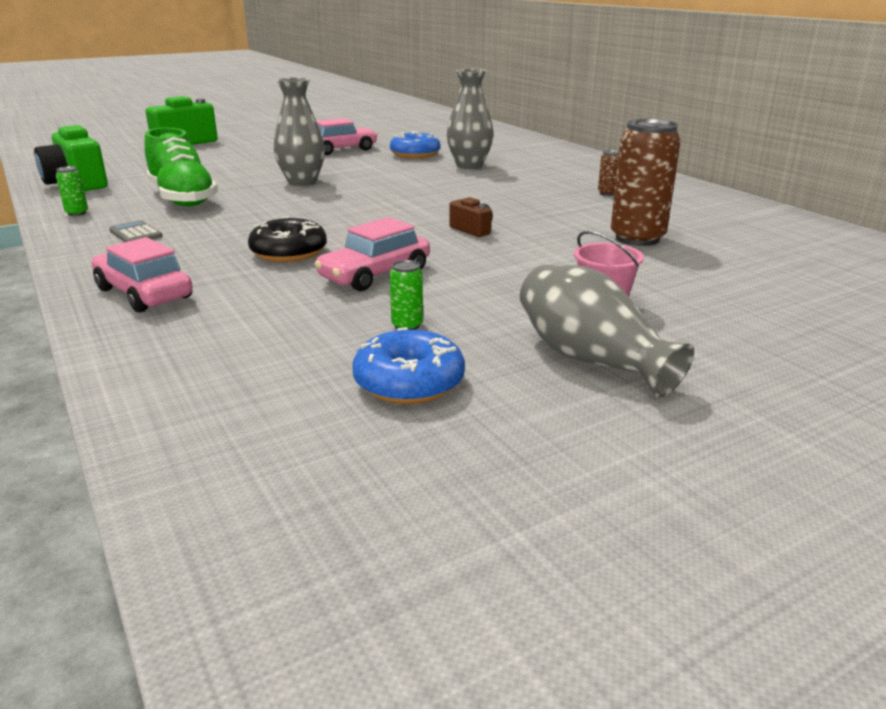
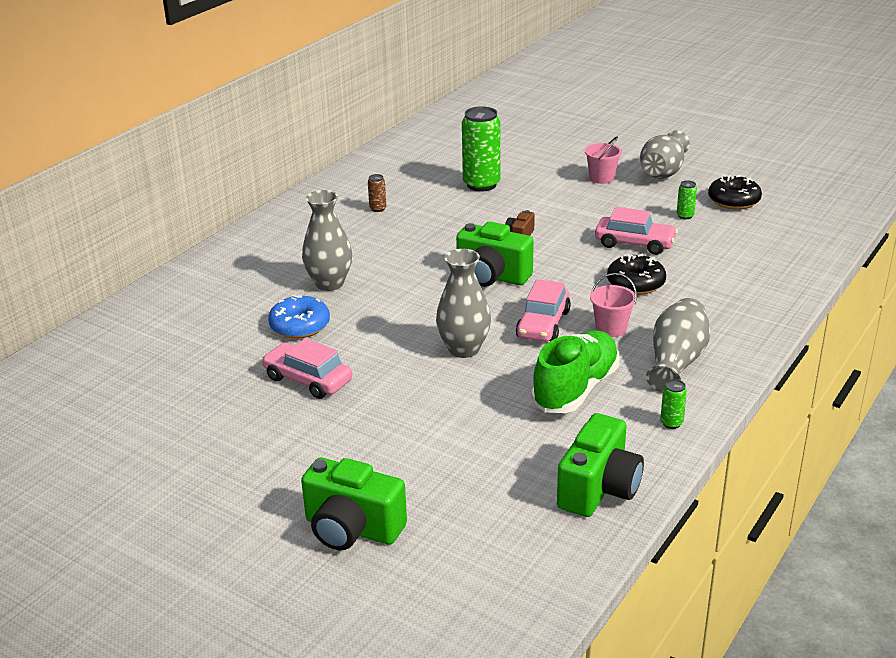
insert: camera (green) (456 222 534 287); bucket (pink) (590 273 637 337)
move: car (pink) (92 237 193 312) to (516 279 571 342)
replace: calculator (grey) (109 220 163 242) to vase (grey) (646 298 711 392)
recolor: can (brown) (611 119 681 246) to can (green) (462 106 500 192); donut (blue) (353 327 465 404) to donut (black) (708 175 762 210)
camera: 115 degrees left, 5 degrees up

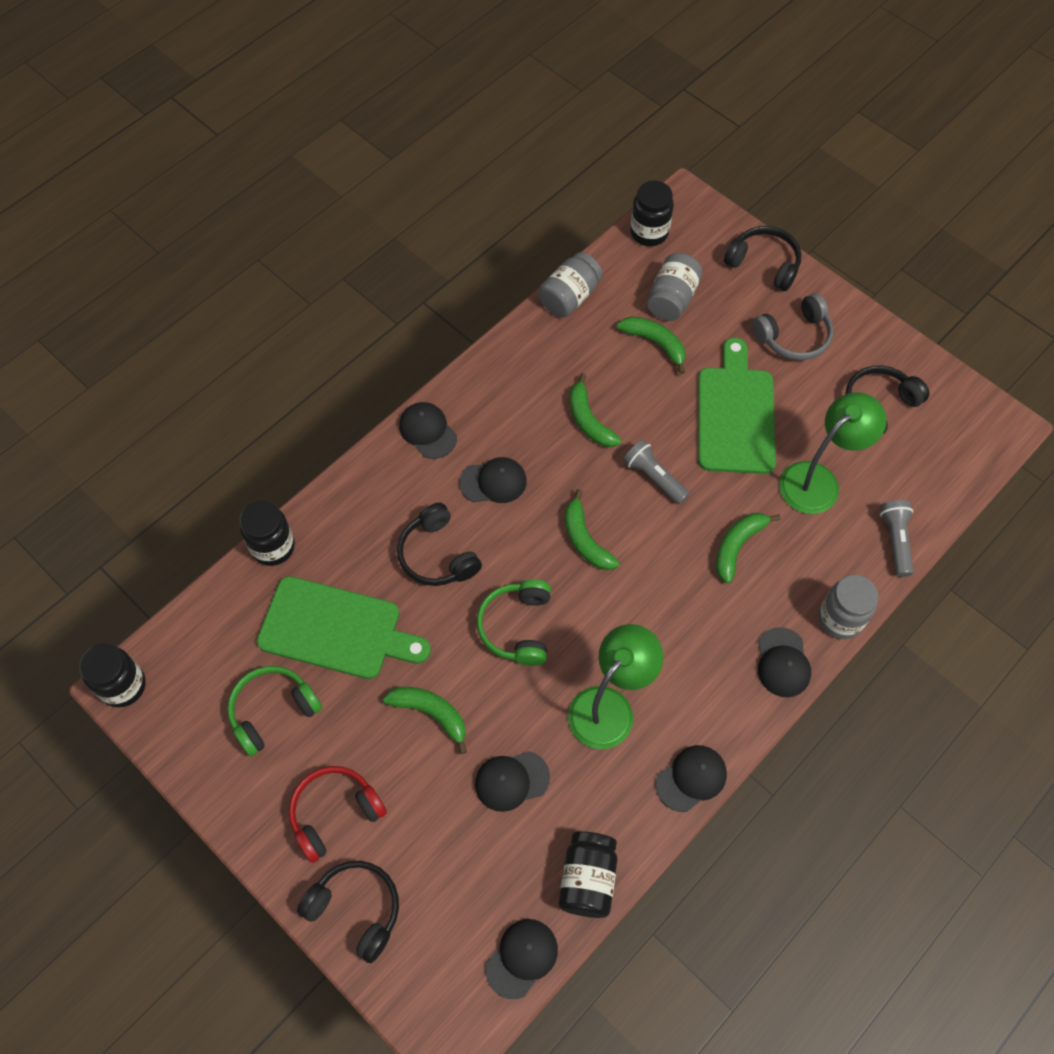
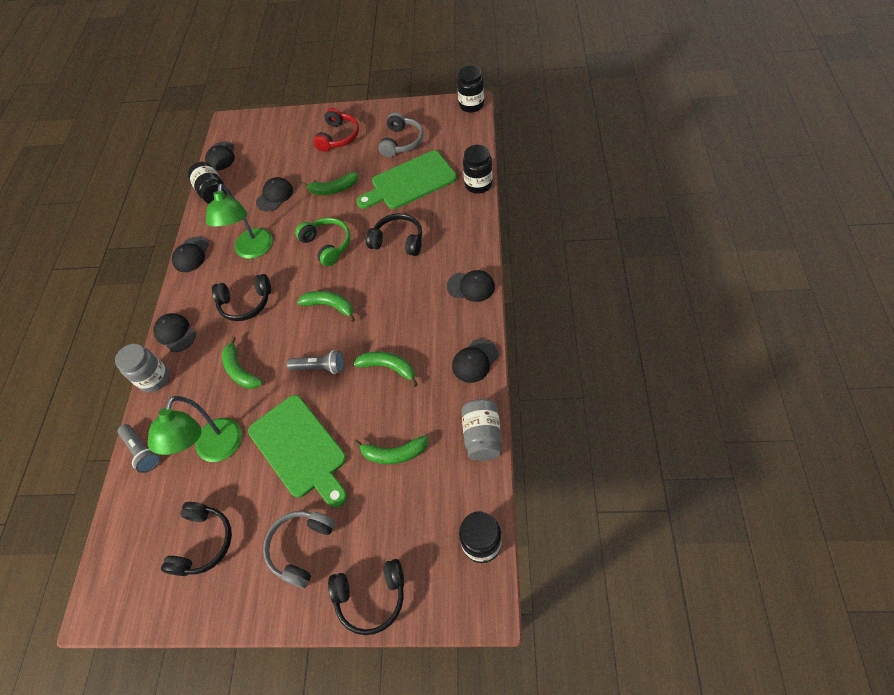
delete: jar (grey) (647 253 702 321)
move: cap (black) (459 457 527 503) to (452 339 498 383); headphones (black) (297 861 399 963) to (212 274 271 321)
recolor: headphones (green) (227 666 322 757) to headphones (grey) (378 112 424 157)
rotate: banana (green) (716 513 781 583) = (222 336 263 389) 150 degrees clockwise
camera: 145 degrees right, 5 degrees down

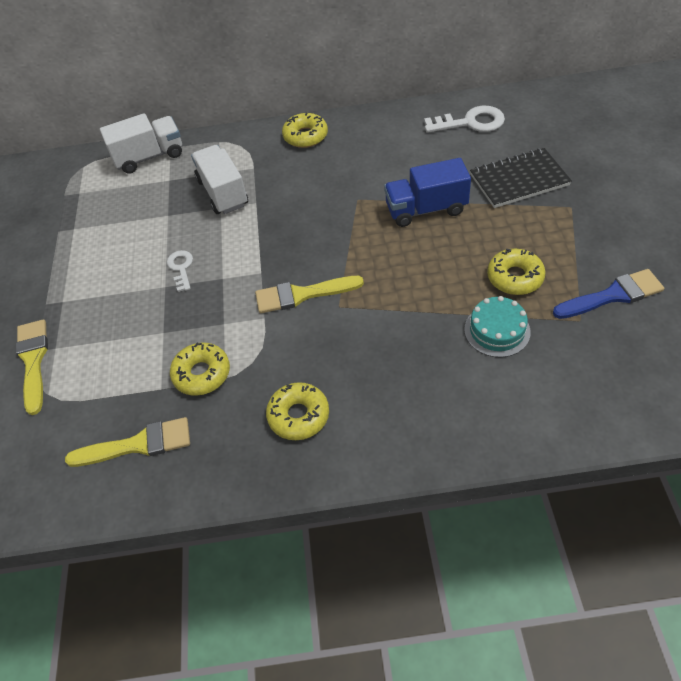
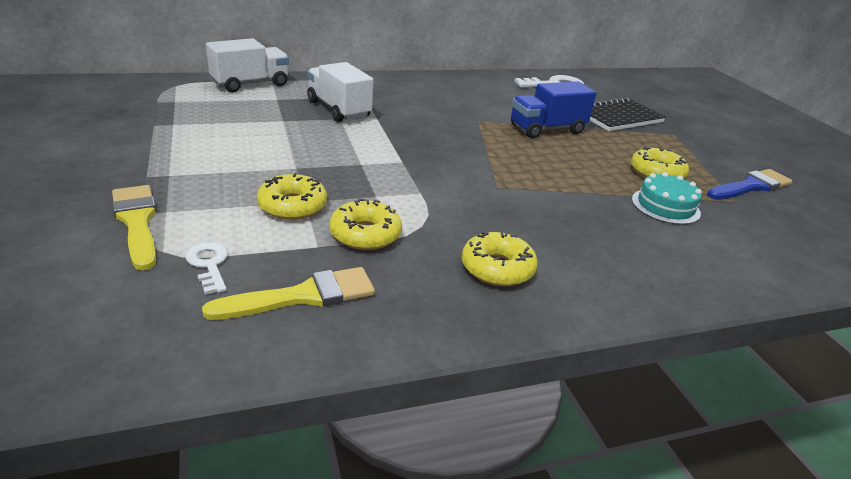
delete: brush (yellow) (255 276 364 313)
move: donut (yellow) (282 112 328 148) to (257 173 327 220); key (white) (167 250 193 292) to (185 242 228 295)
camera: 20 degrees left, 20 degrees down

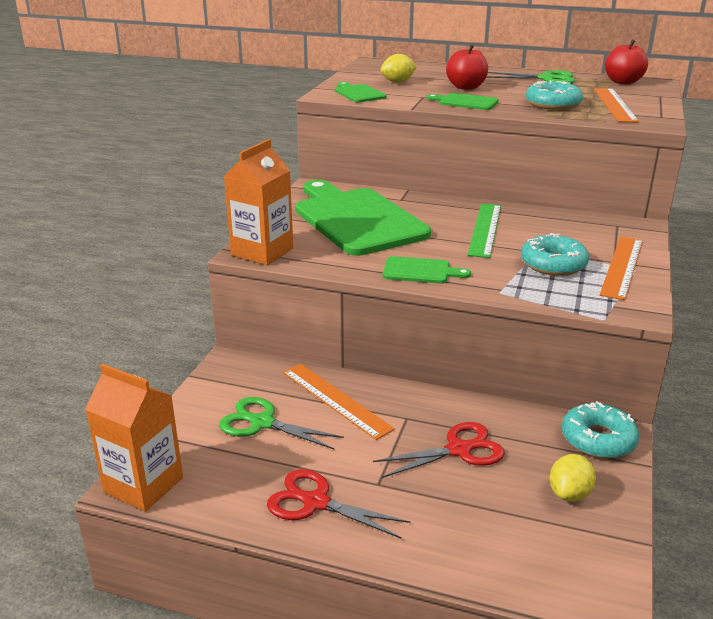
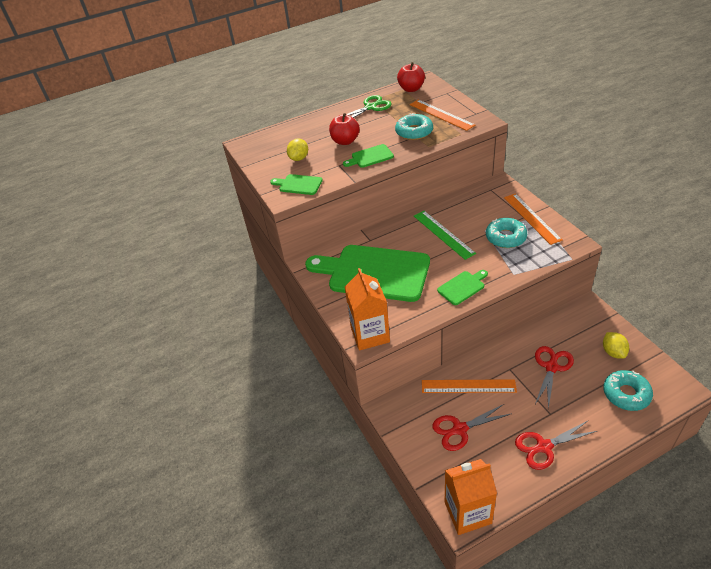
move: donut (turquoise) (562 401 639 459) to (603 370 653 411)
recolor: scissors (green) (219 397 344 449) to scissors (red) (433 404 510 451)
camera: 40 degrees left, 15 degrees up

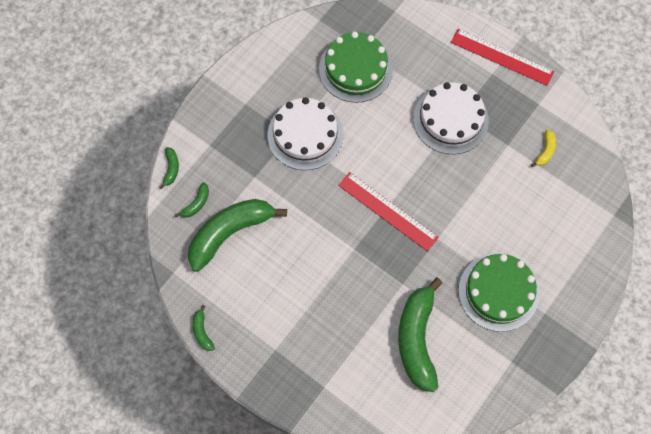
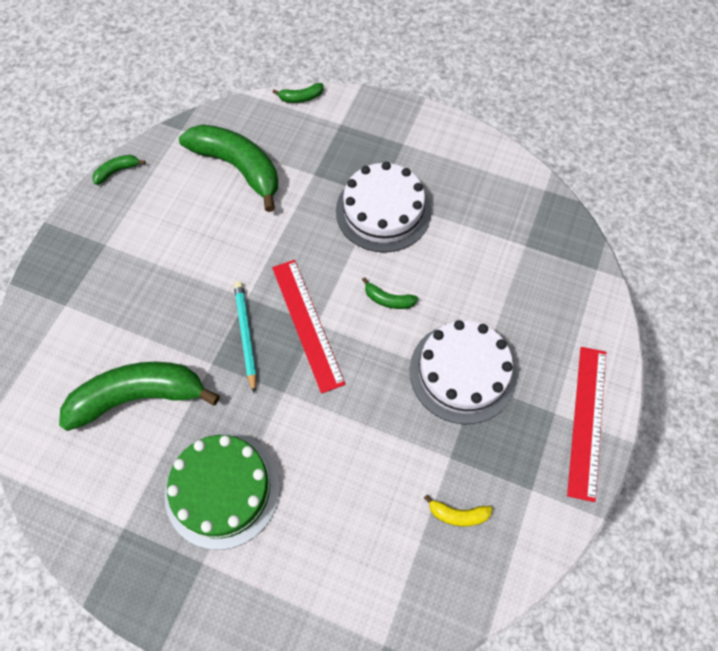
delete: cake (green) (319 31 393 103)
insert: pencil (turquoise) (234 281 256 394)
move: banana (green) (175 182 209 217) to (362 278 418 309)
rotate: ruler (red) (338 172 439 251) = (272 260 345 394) 45 degrees counterclockwise
camera: 75 degrees right, 5 degrees down

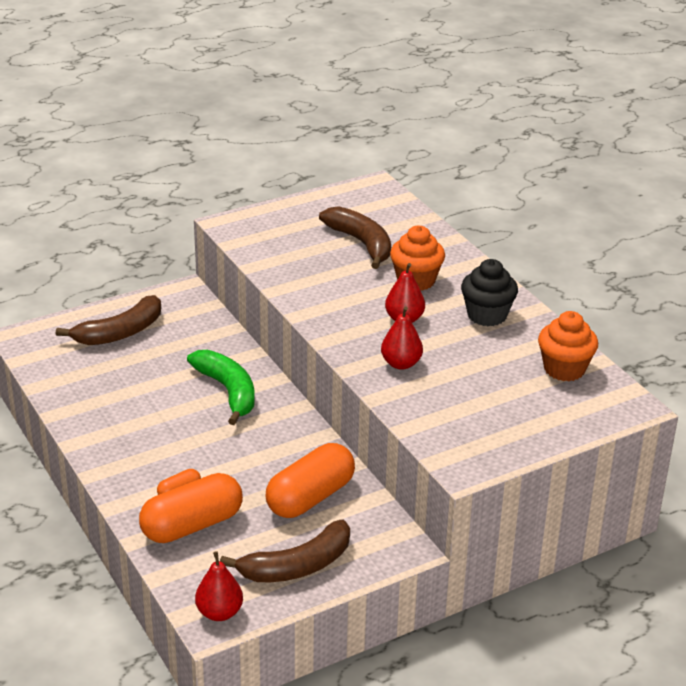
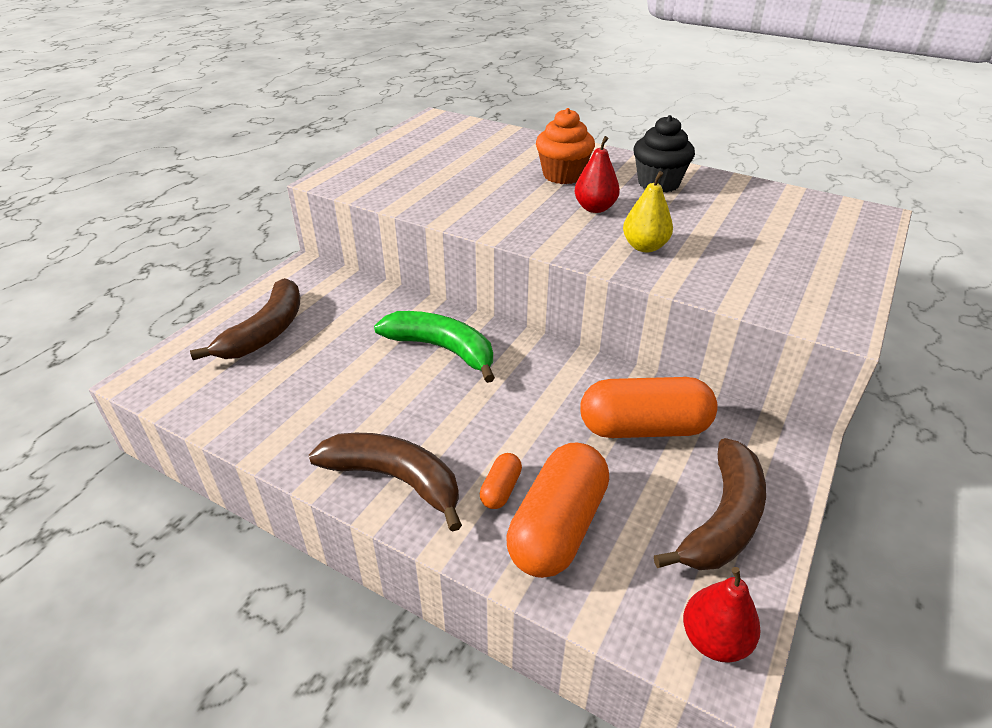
delete: cupcake (orange) (538 311 598 381)
move: banana (brown) (319 206 391 269) to (309 433 462 532)
recolor: pear (red) (381 307 423 370) to pear (yellow) (623 171 673 252)
rotate: capsule (orange) (266 443 355 518) = (580 377 718 438) 75 degrees clockwise
camera: 30 degrees left, 5 degrees up

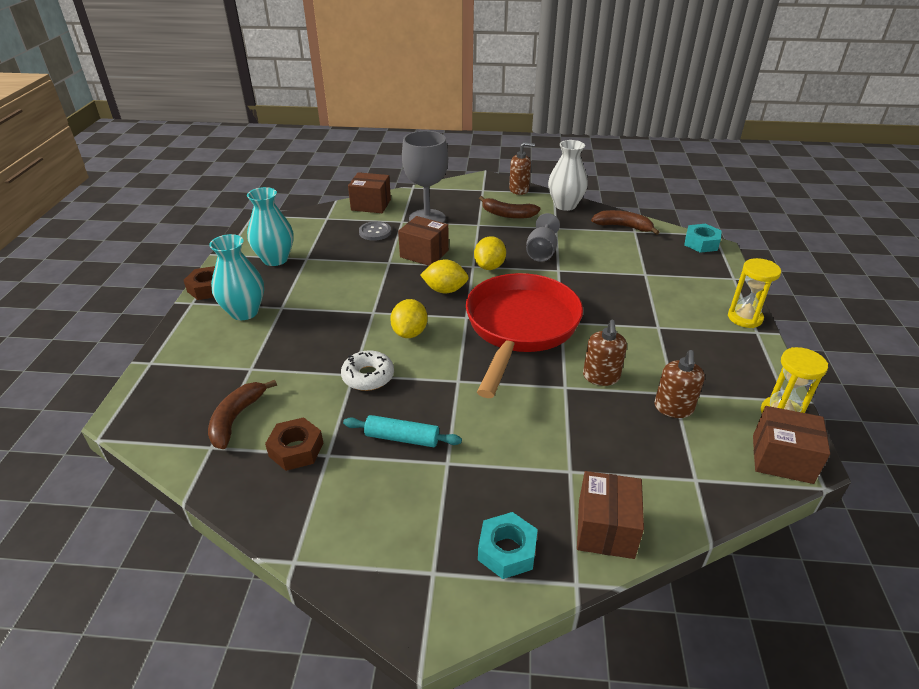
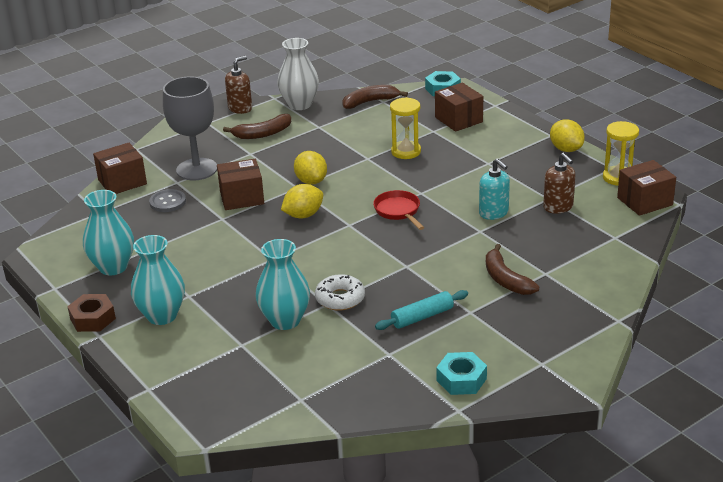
delete: goblet (grey) (526 213 560 262); nut (brown) (265 417 323 471)
insert: vase (turquoise) (256 239 310 330)
move: hourglass (yellow) (728 258 781 328) to (390 97 421 159); lemon (yellow) (390 299 428 338) to (550 119 585 152); banana (brown) (208 380 277 449) to (486 244 539 295); box (brown) (577 471 644 559) to (435 83 483 132); nut (turquoise) (478 512 538 579) to (436 352 487 395)
recolor: soap dispenser (brown) (583 320 627 386) to soap dispenser (turquoise) (479 158 510 220)
resize: pan (red) (466 273 583 398) = (373 190 424 230) x0.42
camera: 40 degrees left, 5 degrees down

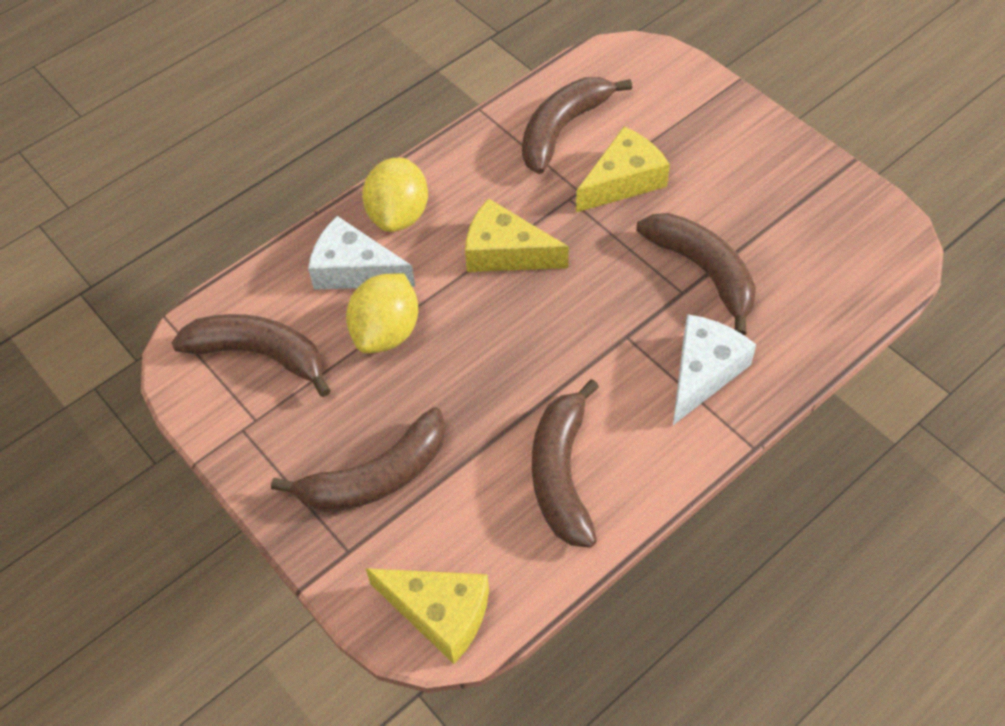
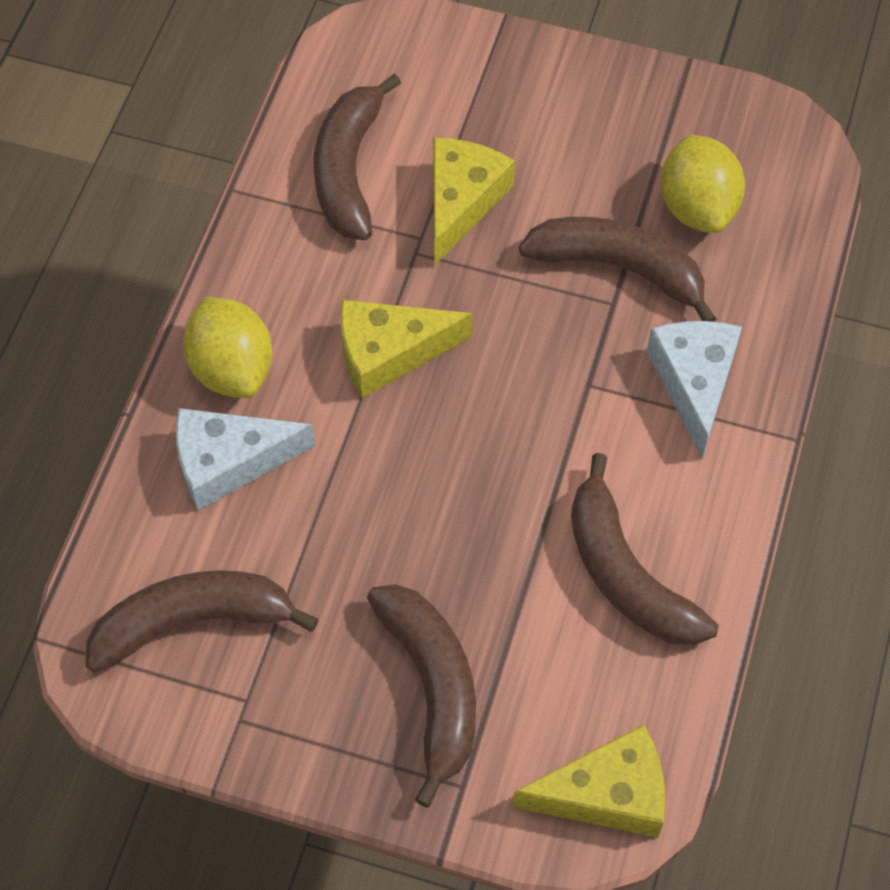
move: lemon (yellow) (346 273 418 353) to (661 134 745 233)
rotate: banana (brown) (271 407 446 512) = (367 584 476 807) 45 degrees counterclockwise
camera: 35 degrees left, 5 degrees up

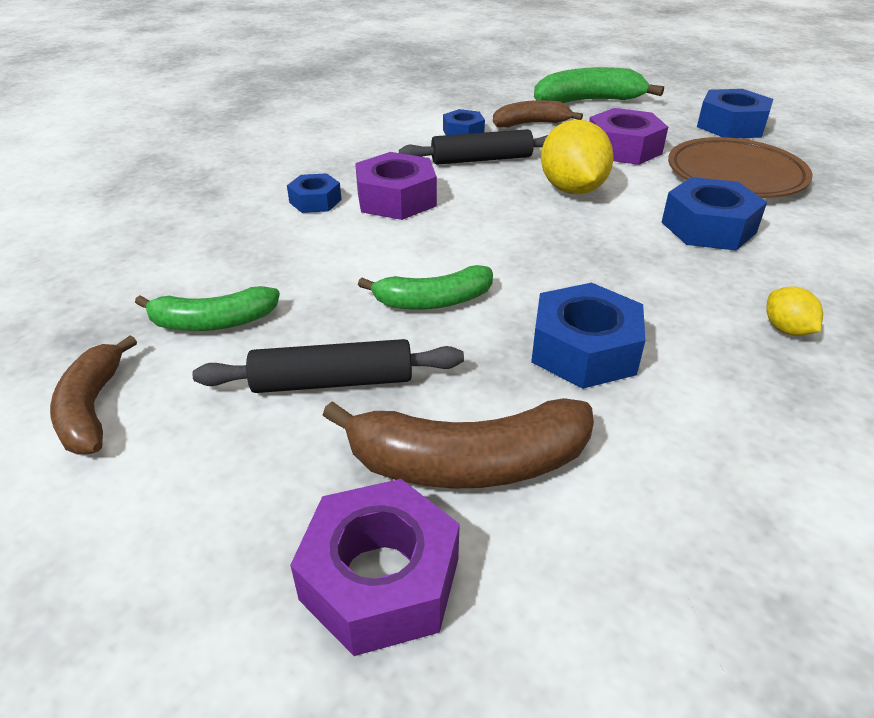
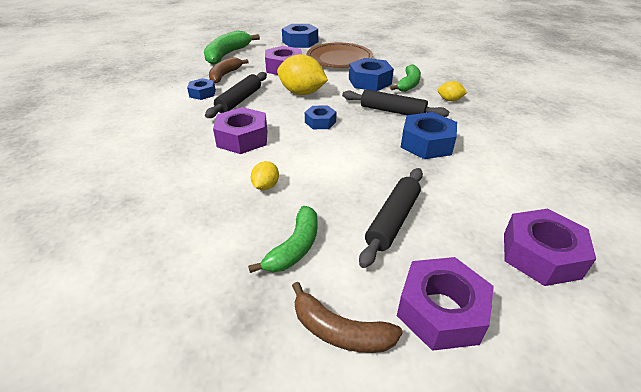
delete: banana (brown) (323 398 594 489)
insert: rolling pin (black) (342 89 449 117); lemon (yellow) (251 161 279 190); nut (purple) (397 257 494 351)
move: nut (blue) (287 173 342 213) to (305 105 336 129); banana (green) (358 265 493 310) to (390 64 421 92)
camera: 55 degrees left, 0 degrees up

